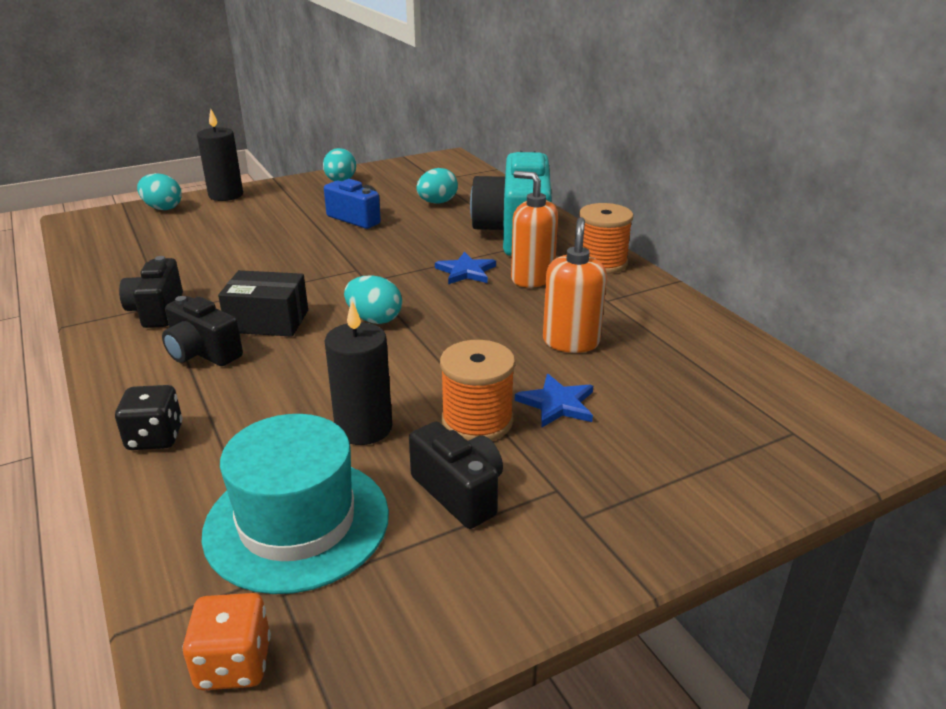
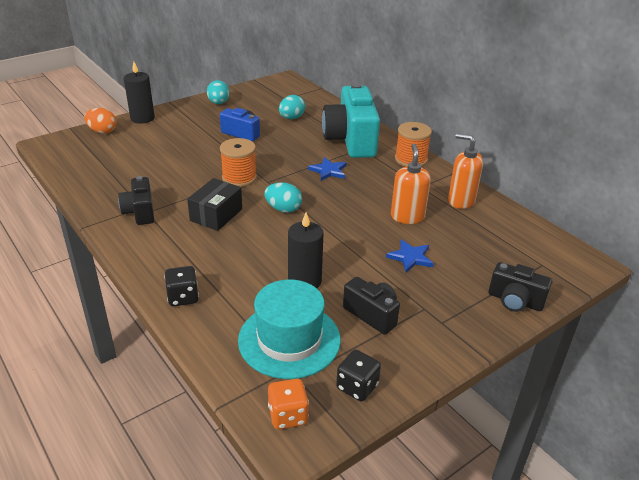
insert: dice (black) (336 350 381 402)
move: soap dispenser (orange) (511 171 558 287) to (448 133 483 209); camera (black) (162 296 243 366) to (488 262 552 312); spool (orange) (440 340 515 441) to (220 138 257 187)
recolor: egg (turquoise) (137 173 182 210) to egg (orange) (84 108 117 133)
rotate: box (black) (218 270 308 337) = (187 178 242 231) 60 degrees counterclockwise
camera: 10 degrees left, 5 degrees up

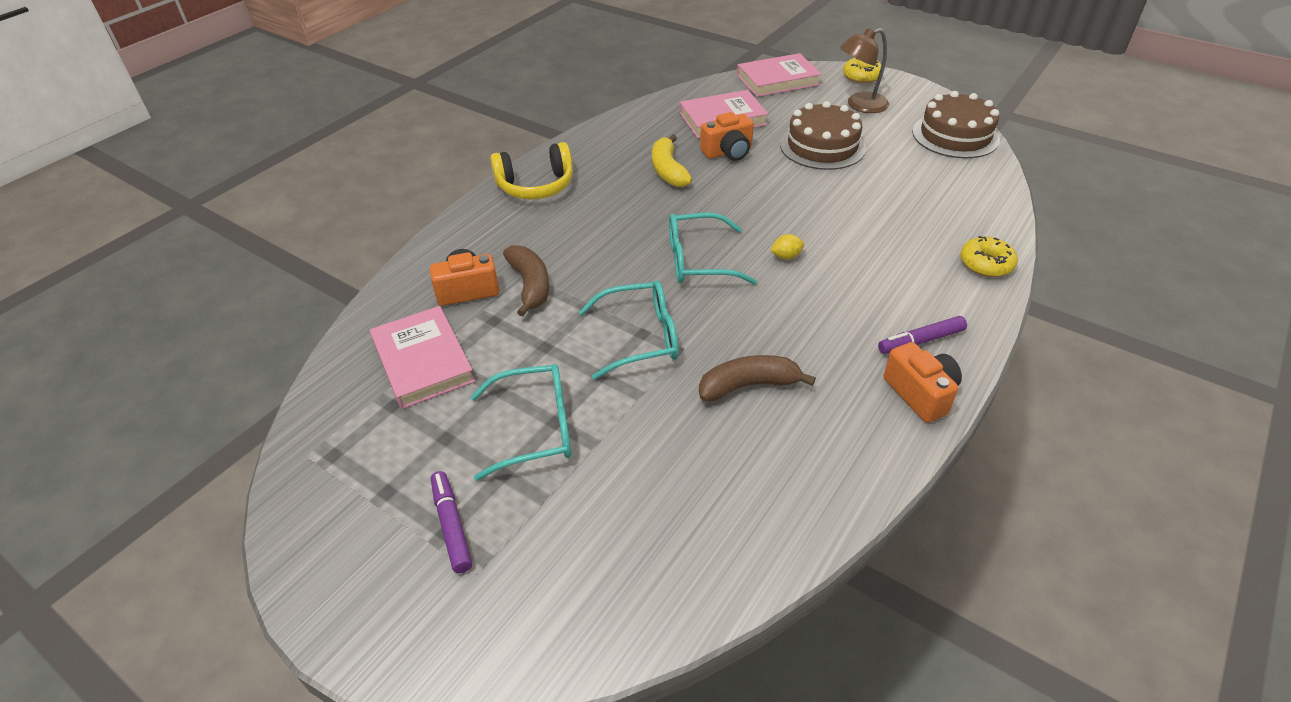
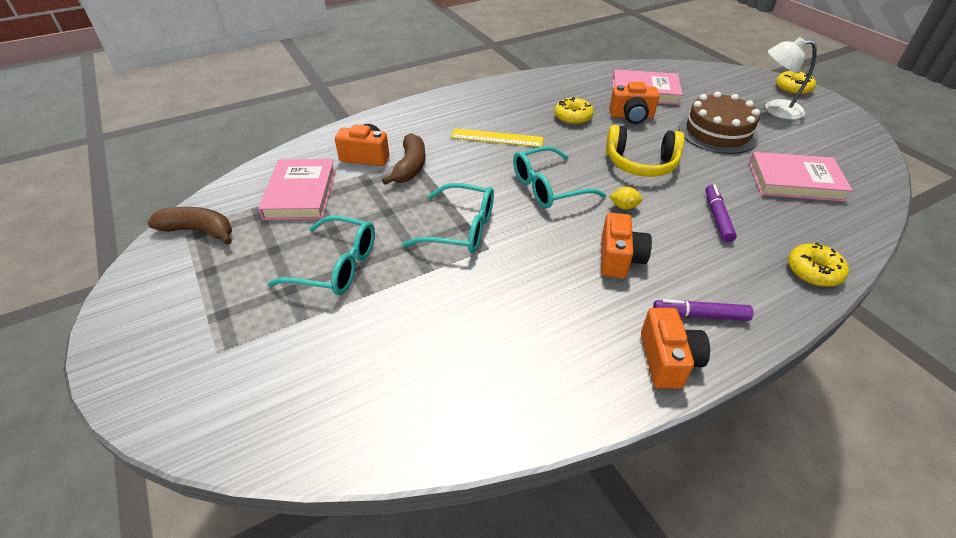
delete: cake (brown) (912 91 1000 158)
insert: ruler (yellow) (451 128 544 147); camera (orange) (601 213 652 278)
move: book (pink) (737 53 822 97) to (749 152 853 202); headphones (yellow) (490 142 573 199) to (606 125 684 177); banana (brown) (699 355 816 401) to (147 207 232 245); marker (purple) (431 471 472 573) to (705 184 737 243)
replace: banana (yellow) (652 134 692 187) to donut (yellow) (554 97 594 125)
recolor: lamp (brown) (840 28 889 113) to lamp (white) (765 37 817 120)
rotate: glasses (turquoise) (669 213 757 285) = (513 146 606 209) 45 degrees counterclockwise
camera: 25 degrees right, 0 degrees up

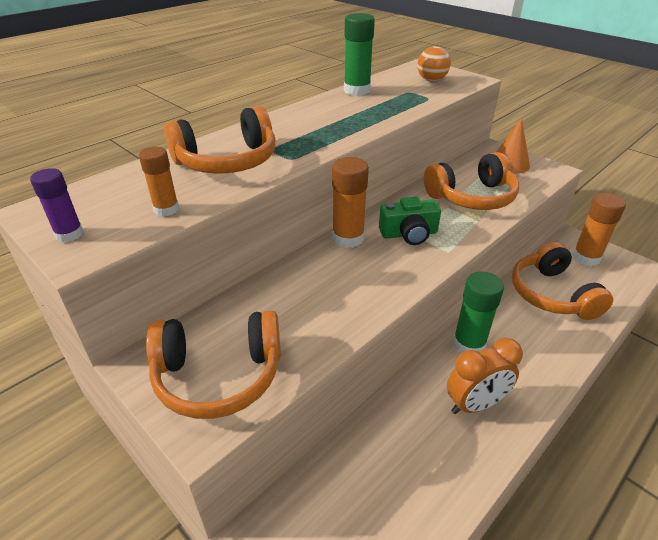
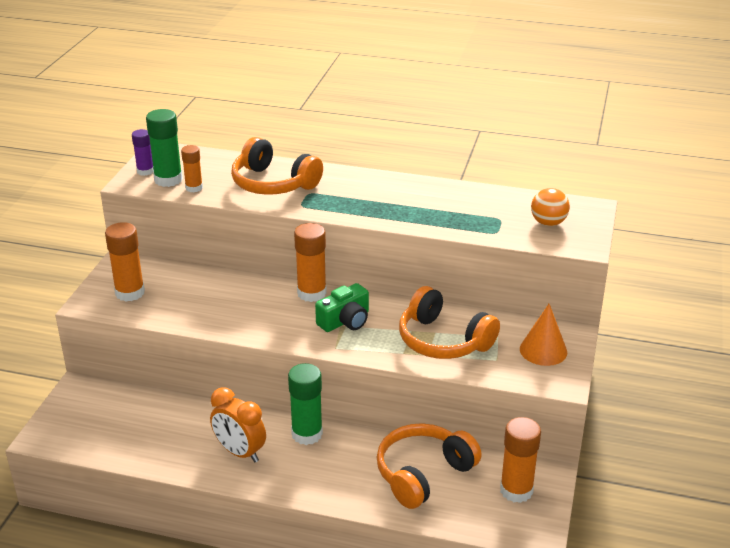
move: glue stick (green) (344 13 375 96) to (146 109 183 187)
replace: headphones (orange) (146 310 281 419) to glue stick (orange) (105 222 145 301)
rotate: camera (green) (379 197 441 245) = (315 283 369 332) 90 degrees counterclockwise
camera: 60 degrees right, 5 degrees down

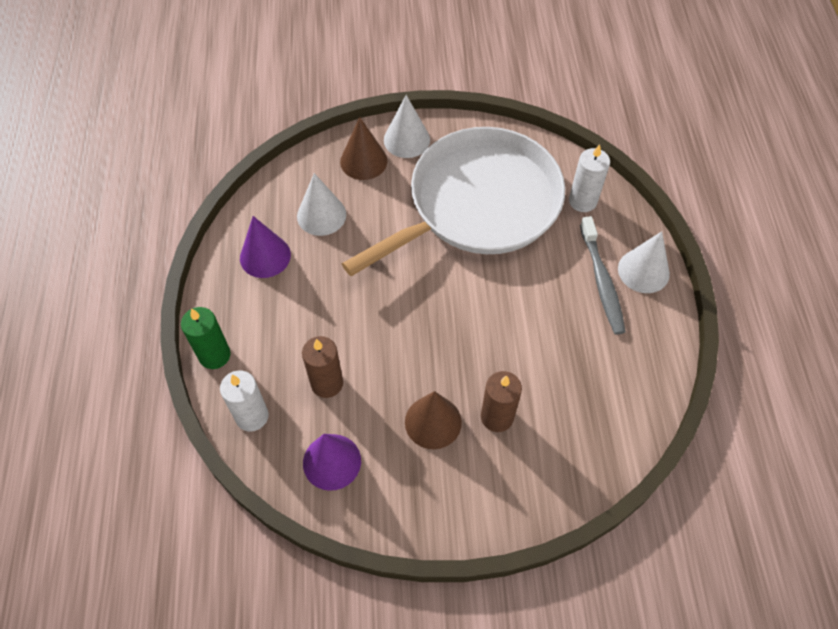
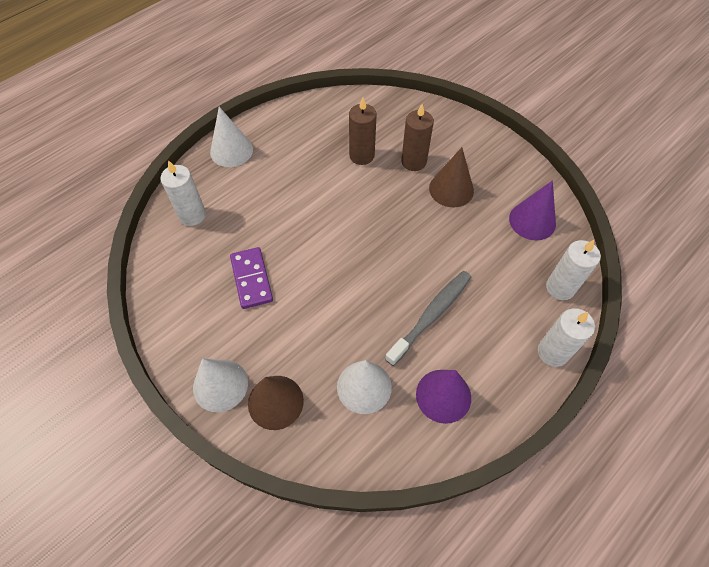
move: toothbrush (grey) (580 216 626 335) to (385 271 471 366); candle (brown) (302 336 343 398) to (349 97 377 165)
replace: pan (white) (341 127 565 276) to domino (purple) (230 247 273 309)
recolor: candle (green) (181 307 230 369) to candle (white) (538 308 595 367)
camera: 130 degrees left, 0 degrees up

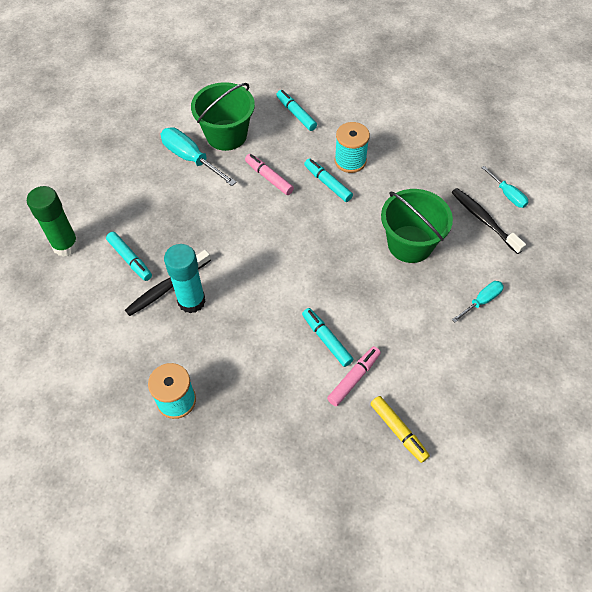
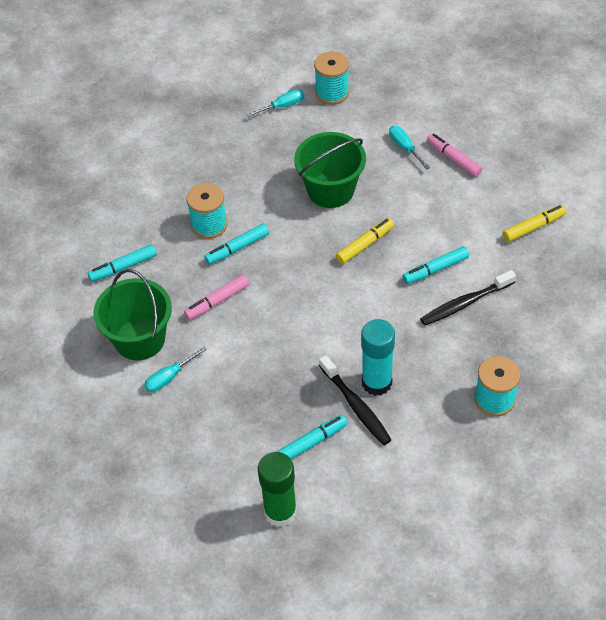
insert: spool (turquoise) (314 51 349 105); marker (yellow) (336 218 394 264)
move: toothbrush (black) (451 188 526 254) to (420 270 516 326); marker (pink) (327 346 381 406) to (427 133 482 177)
resize: screwdriver (turquoise) (161 127 237 186) = (144 346 207 392) x0.59
camera: 80 degrees left, 5 degrees down

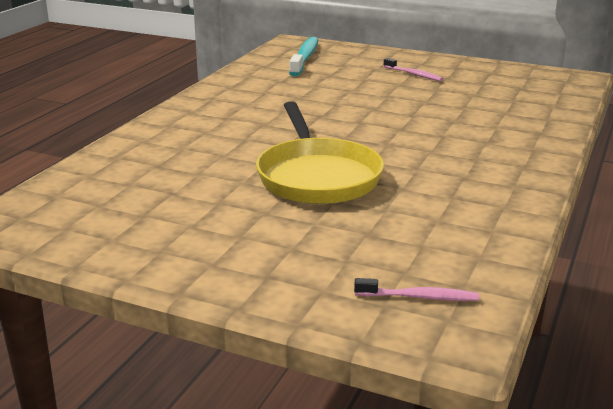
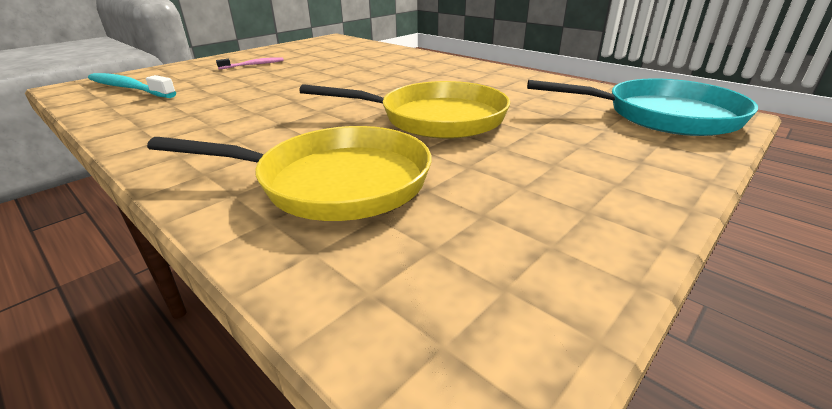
insert: pan (yellow) (147 126 432 221)
replace: toothbrush (pink) (354 278 479 301) to pan (turquoise) (527 78 758 136)
camera: 70 degrees left, 5 degrees up

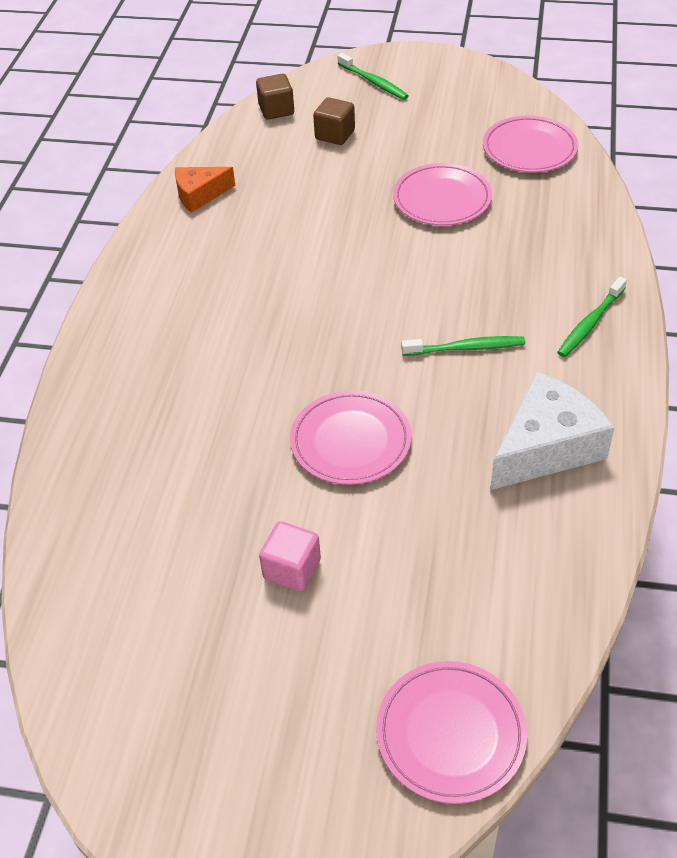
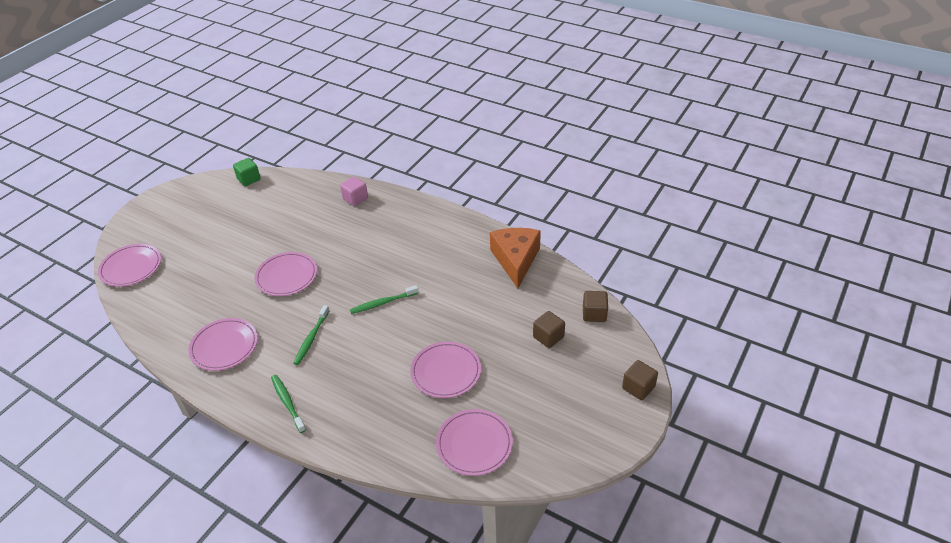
insert: cube (green) (233 158 261 186); cube (brown) (622 360 658 400)
move: toothbrush (green) (338 53 409 100) to (350 285 419 314); cube (pink) (259 521 321 592) to (340 177 368 206)
replace: cheese (white) (490 371 615 490) to plate (pink) (188 318 258 371)
resize: cheese (orange) (175 167 235 212) = (490 228 541 288) x1.68
camera: 110 degrees right, 5 degrees down

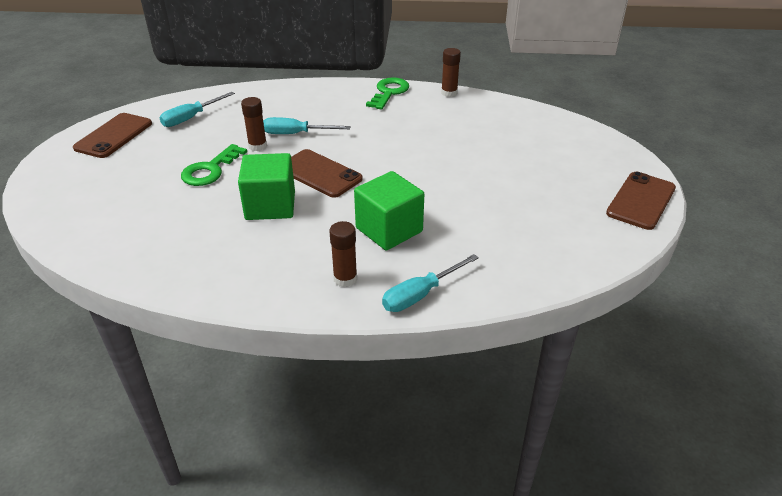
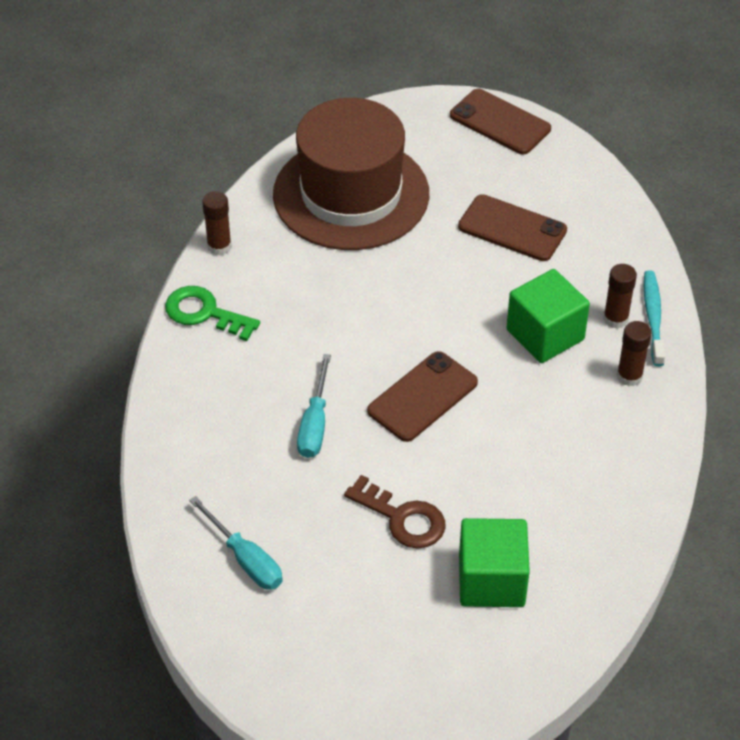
insert: hat (brown) (273 98 429 250)
move: glue stick (brown) (241 97 267 151) to (603 264 637 329); phone (brown) (73 113 152 158) to (458 194 567 261); cube (green) (238 153 295 220) to (459 518 530 607)
replace: screwdriver (turquoise) (382 254 479 312) to toothbrush (turquoise) (644 270 665 366)
recolor: key (green) (181 144 247 186) to key (brown) (344 475 446 549)
camera: 85 degrees left, 10 degrees up

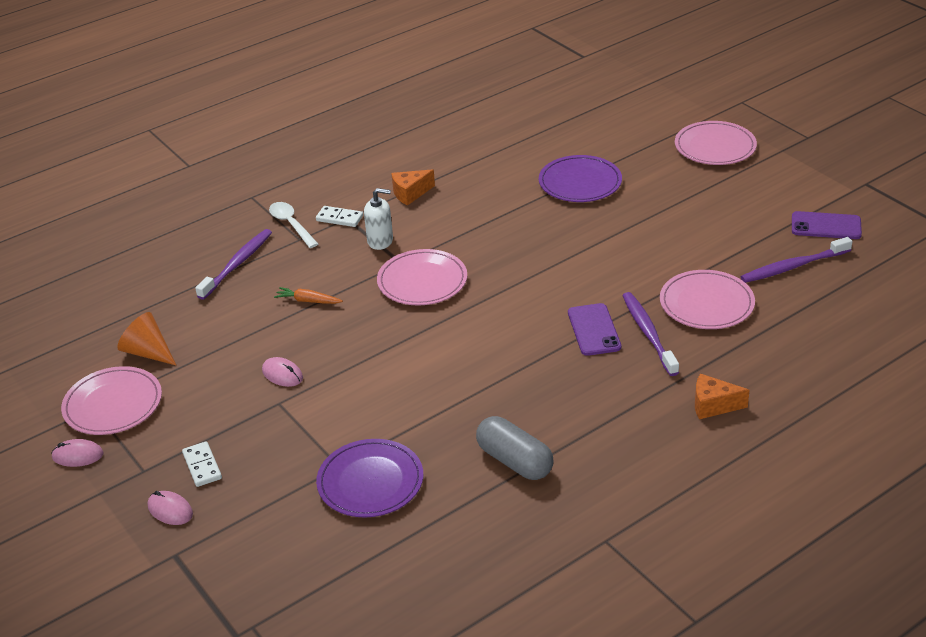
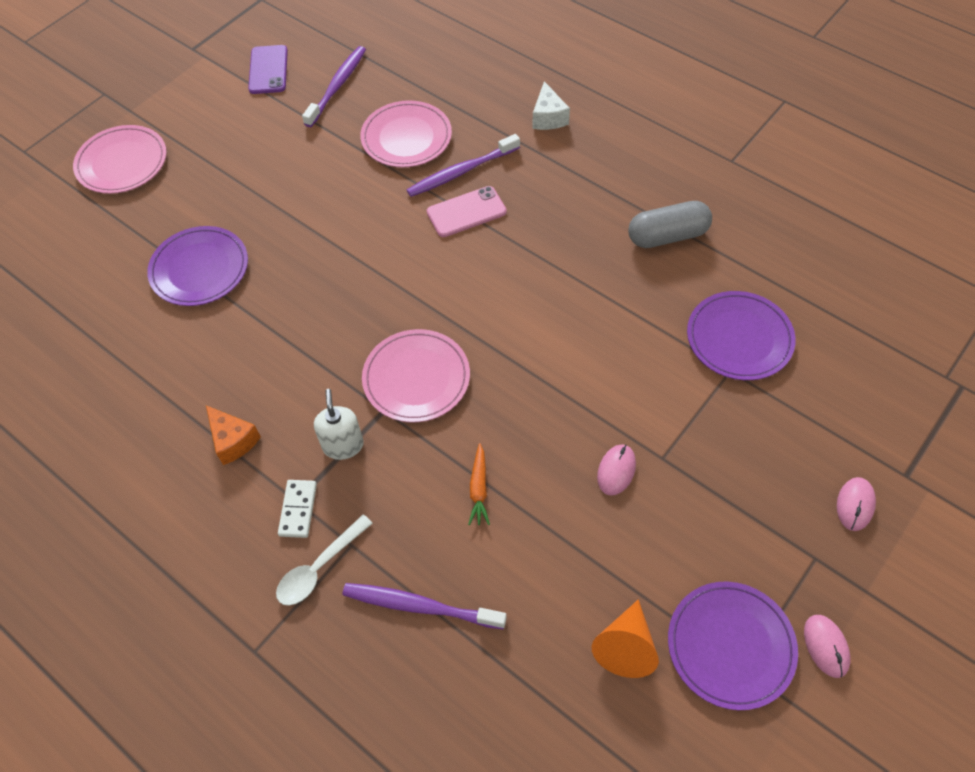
delete: domino (white) (182 441 222 487)
recolor: phone (purple) (568 303 621 356) to phone (pink) (427 186 507 237); plate (pink) (61 366 162 435) to plate (purple) (668 582 798 710); cheese (orange) (695 374 750 419) to cheese (white) (532 81 570 130)
rotate: toothbrush (purple) (741 237 852 283) = (302 46 366 127) 120 degrees counterclockwise; capsule (grey) (476 416 553 480) = (628 201 712 248) 45 degrees clockwise
camera: 105 degrees left, 20 degrees up

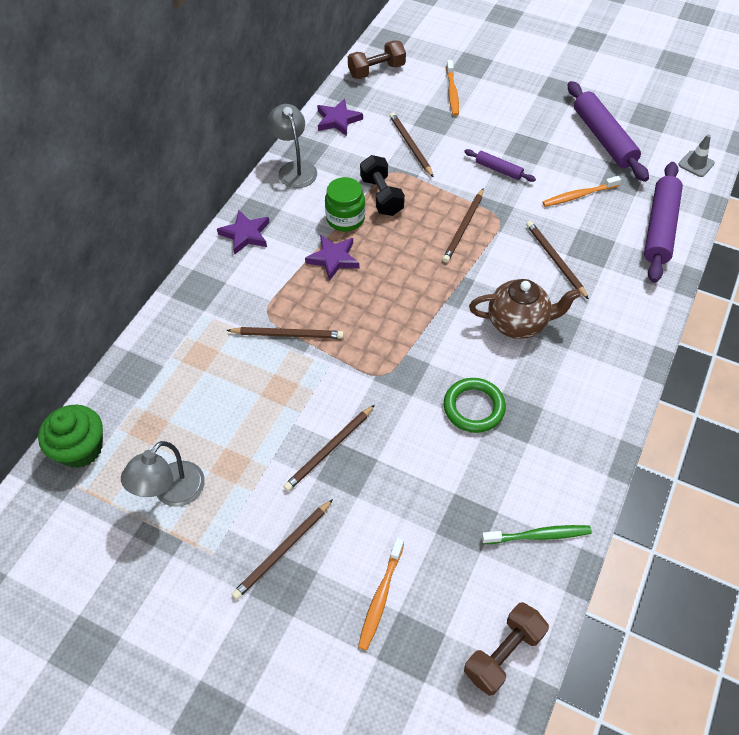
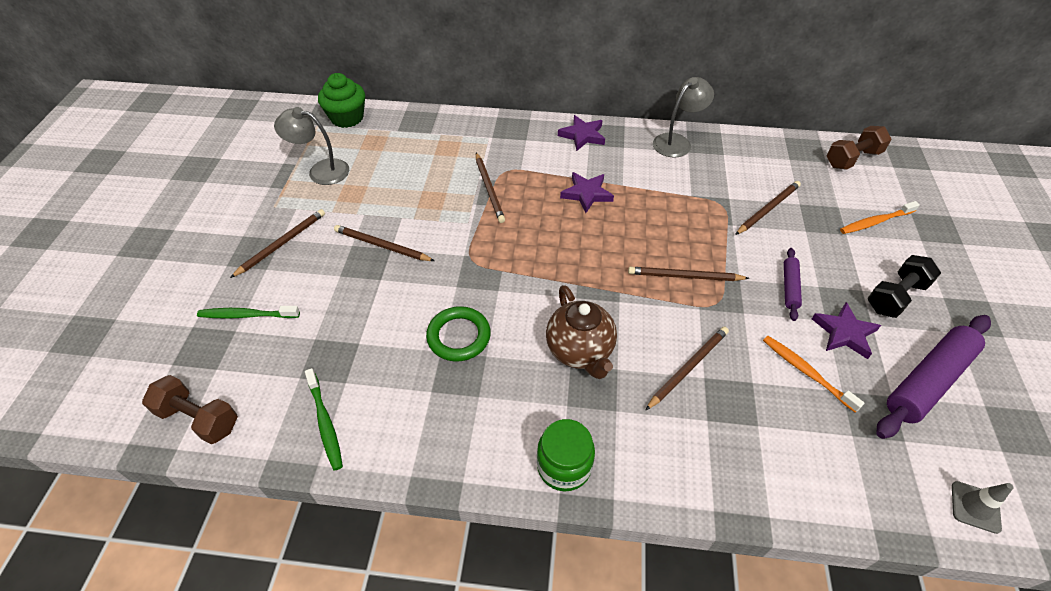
delete: rolling pin (purple) (644 162 683 283)
move: star (purple) (317 99 363 136) to (812 302 881 359); dumbbell (black) (360 155 405 216) to (868 255 941 318); jar (green) (325 177 365 231) to (537 419 595 491)
recolor: toothbrush (orange) (358 538 404 650) to toothbrush (green) (197 306 300 319)
rotate: dumbbell (brown) (348 40 406 79) = (827 126 892 170) 75 degrees counterclockwise; pencil (brown) (232 499 333 600) = (230 209 325 278) 105 degrees clockwise
camera: 70 degrees right, 5 degrees down

